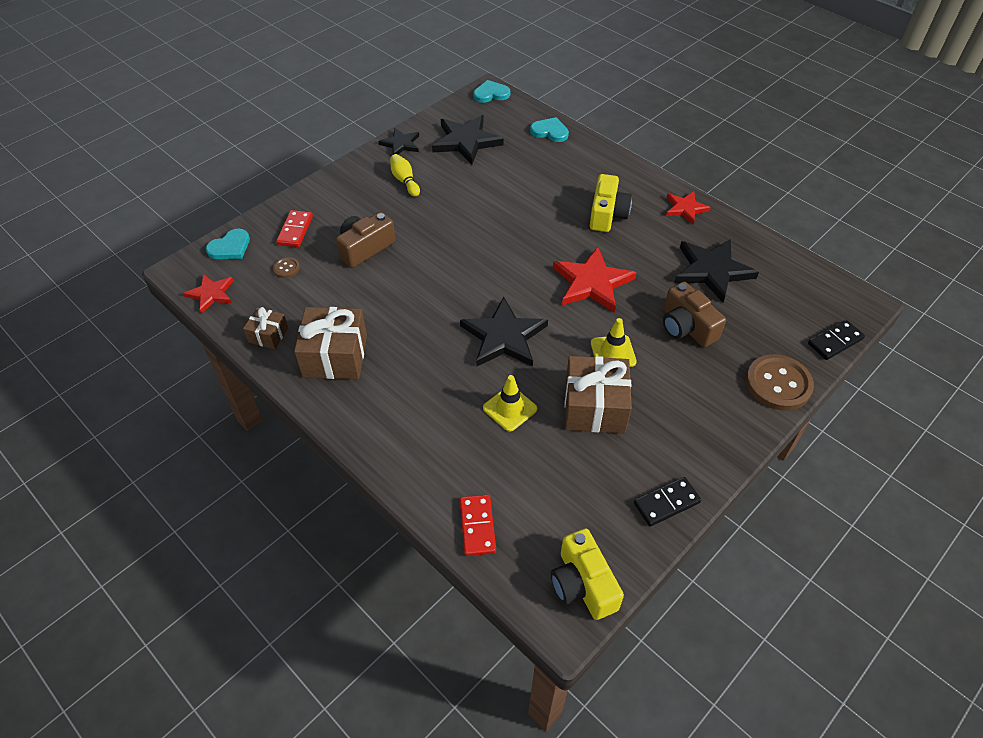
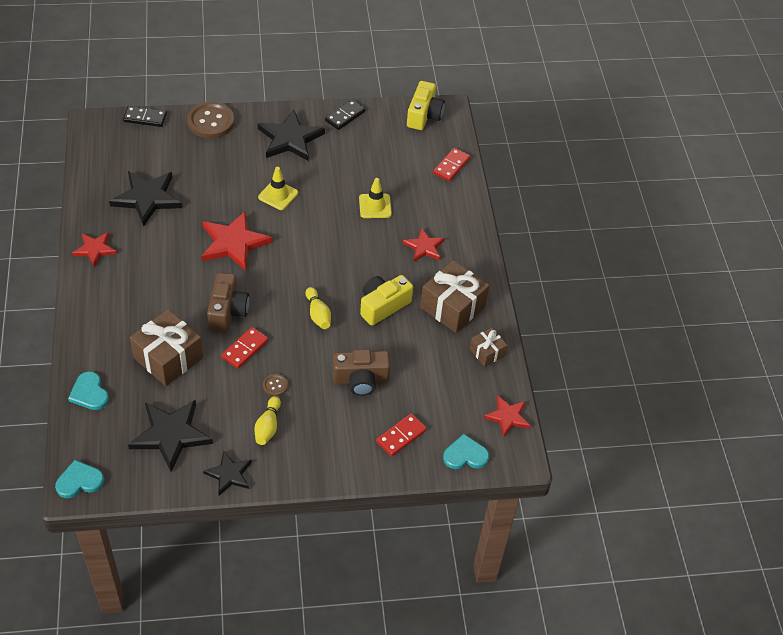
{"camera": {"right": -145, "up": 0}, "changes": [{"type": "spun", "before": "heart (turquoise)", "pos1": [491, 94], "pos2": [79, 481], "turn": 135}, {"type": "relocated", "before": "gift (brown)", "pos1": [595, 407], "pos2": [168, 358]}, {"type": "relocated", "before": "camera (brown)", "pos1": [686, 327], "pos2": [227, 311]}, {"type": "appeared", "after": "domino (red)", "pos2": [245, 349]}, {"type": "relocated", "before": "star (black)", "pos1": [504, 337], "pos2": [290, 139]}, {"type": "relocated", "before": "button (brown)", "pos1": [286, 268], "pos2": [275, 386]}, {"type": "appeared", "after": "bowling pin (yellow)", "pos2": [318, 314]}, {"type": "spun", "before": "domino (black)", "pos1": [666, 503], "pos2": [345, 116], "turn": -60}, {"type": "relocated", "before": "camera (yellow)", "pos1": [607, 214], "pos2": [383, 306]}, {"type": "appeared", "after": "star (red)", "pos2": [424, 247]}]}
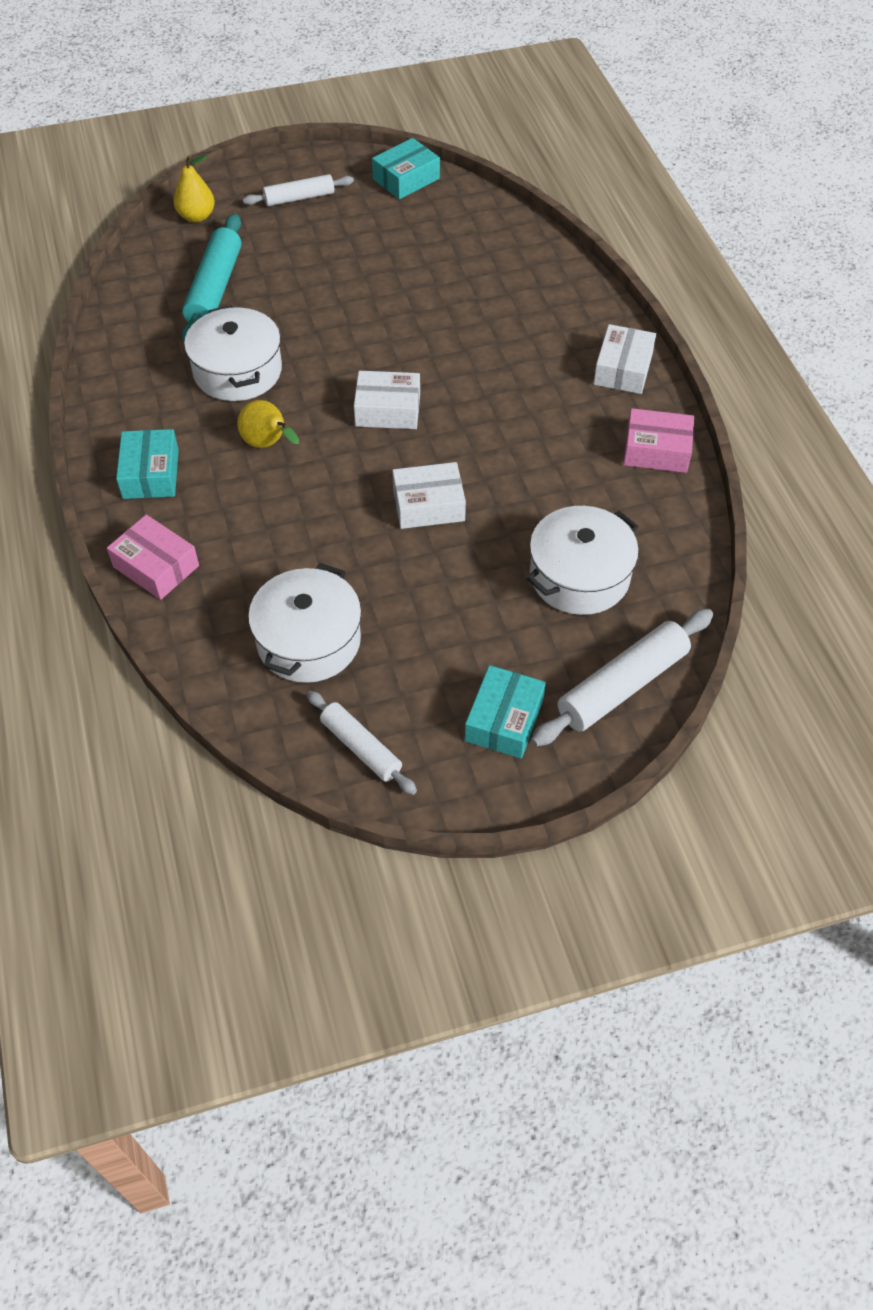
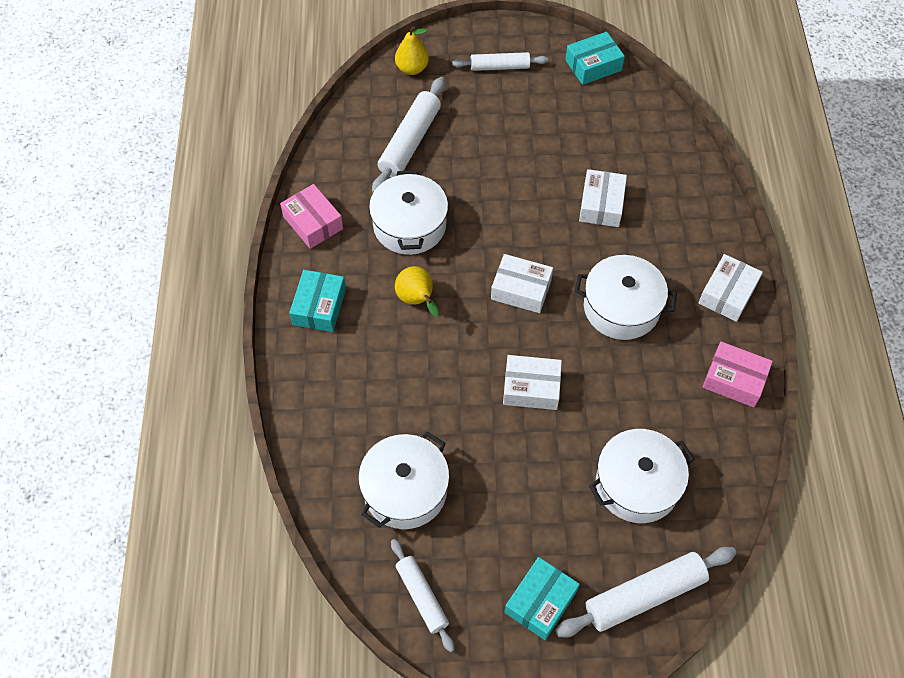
{"camera": {"right": 15, "up": 5}, "changes": [{"type": "relocated", "before": "box (pink)", "pos1": [156, 566], "pos2": [313, 222]}, {"type": "colour", "before": "rolling pin (turquoise)", "after": "rolling pin (white)", "pos1": [215, 289], "pos2": [410, 142]}, {"type": "appeared", "after": "pot (white)", "pos2": [621, 307]}, {"type": "appeared", "after": "box (white)", "pos2": [601, 205]}]}
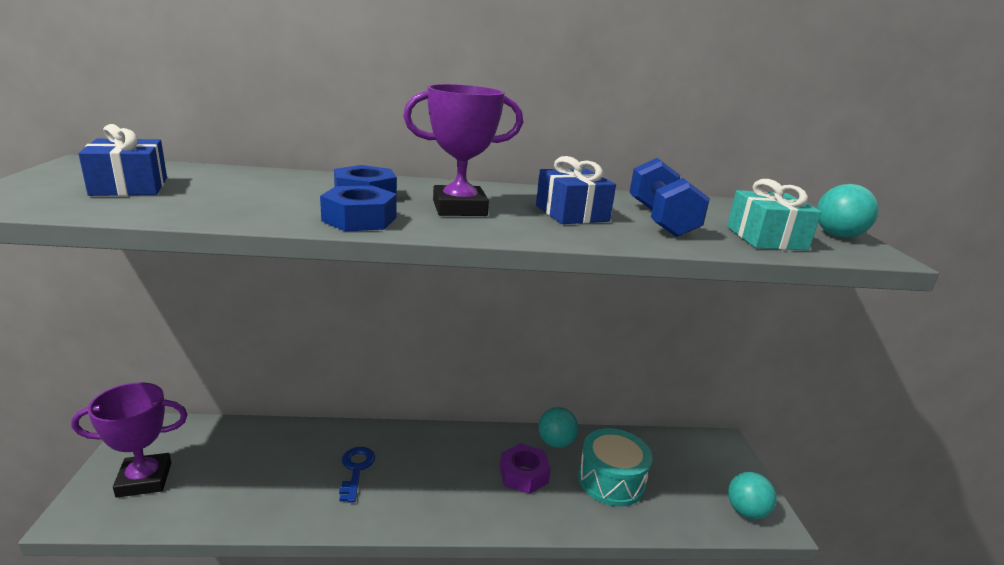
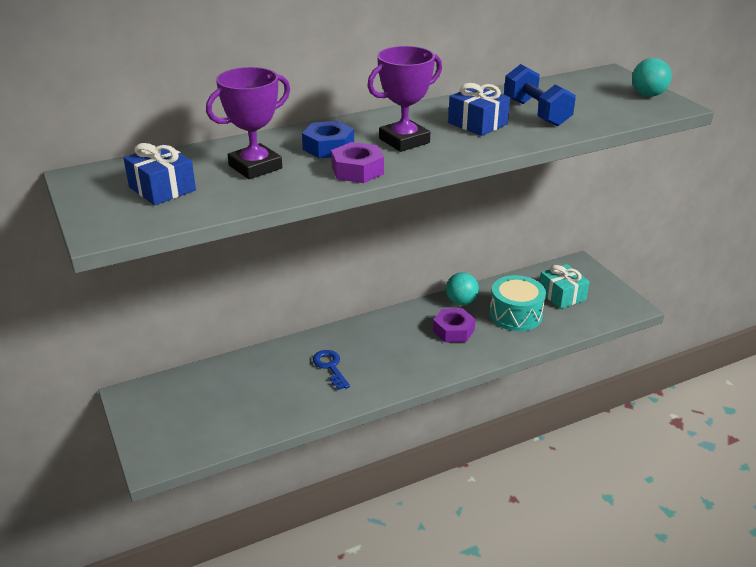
{"camera": {"right": -20, "up": 10}, "changes": [{"type": "relocated", "before": "trophy (purple)", "pos1": [144, 479], "pos2": [255, 167]}, {"type": "colour", "before": "nut (blue)", "after": "nut (purple)", "pos1": [359, 219], "pos2": [357, 170]}, {"type": "relocated", "before": "gift (turquoise)", "pos1": [765, 238], "pos2": [562, 295]}, {"type": "missing", "before": "ball (turquoise)", "pos1": [746, 511]}]}
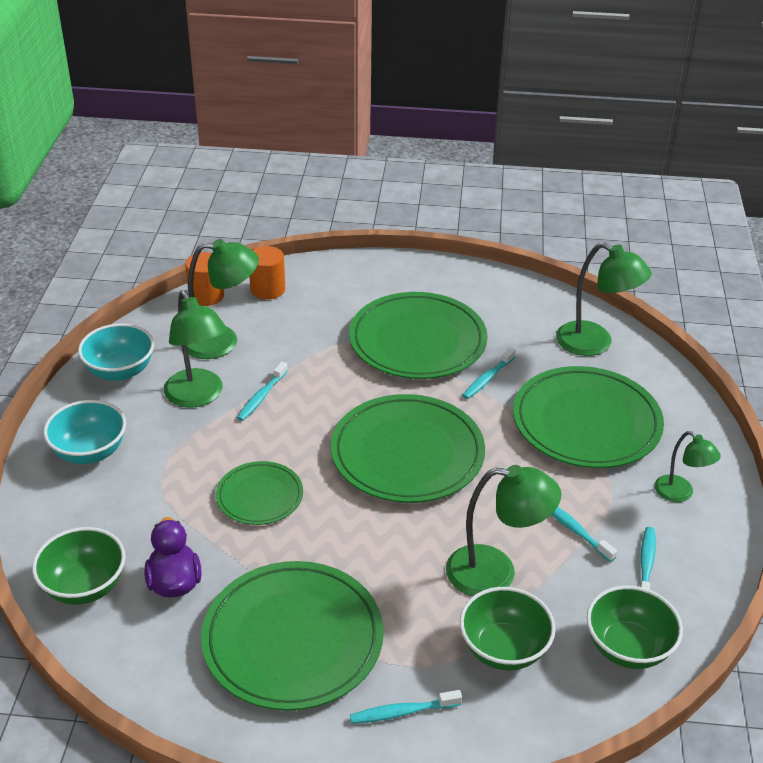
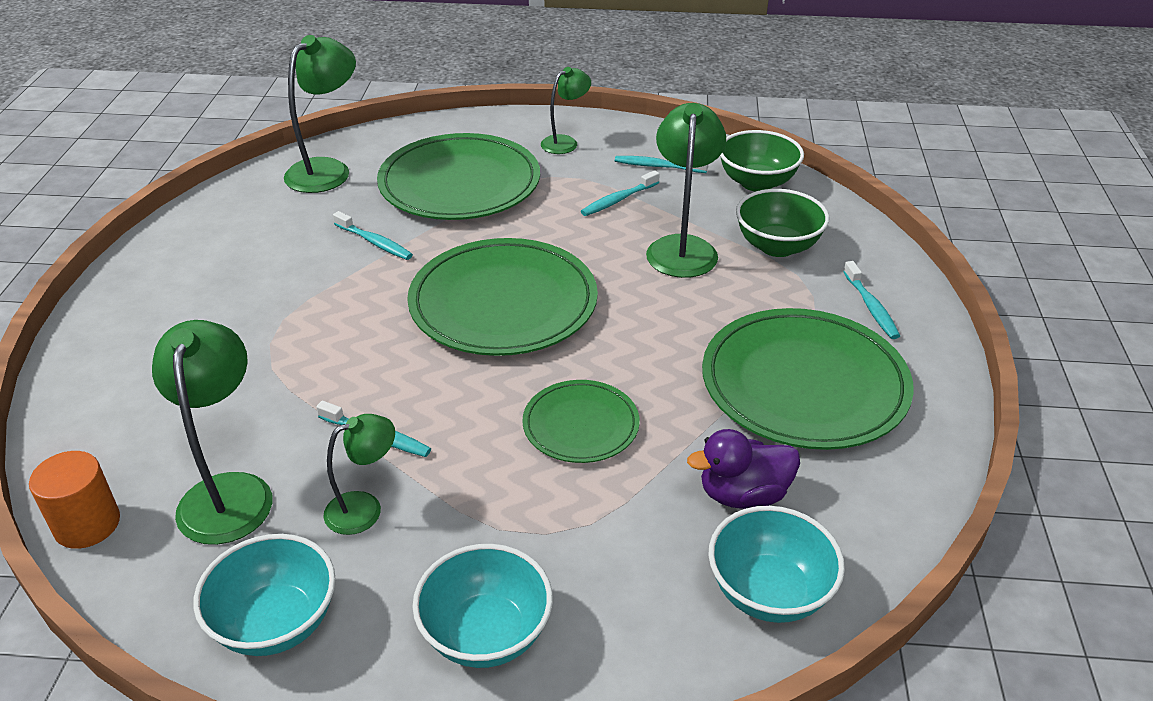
{"camera": {"right": -90, "up": 0}, "changes": [{"type": "size", "before": "lamp (green)", "pos1": [198, 396], "pos2": [364, 508], "scale": 0.6}, {"type": "colour", "before": "bowl (green)", "after": "bowl (turquoise)", "pos1": [84, 586], "pos2": [769, 592]}, {"type": "missing", "before": "cylinder (orange)", "pos1": [268, 289]}, {"type": "missing", "before": "plate (green)", "pos1": [417, 341]}]}
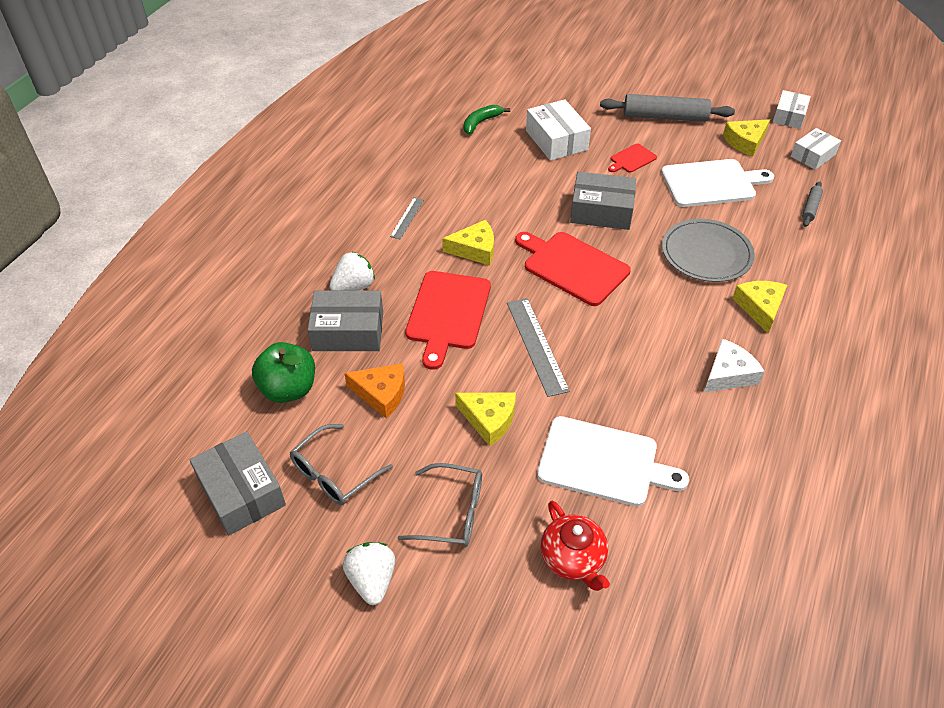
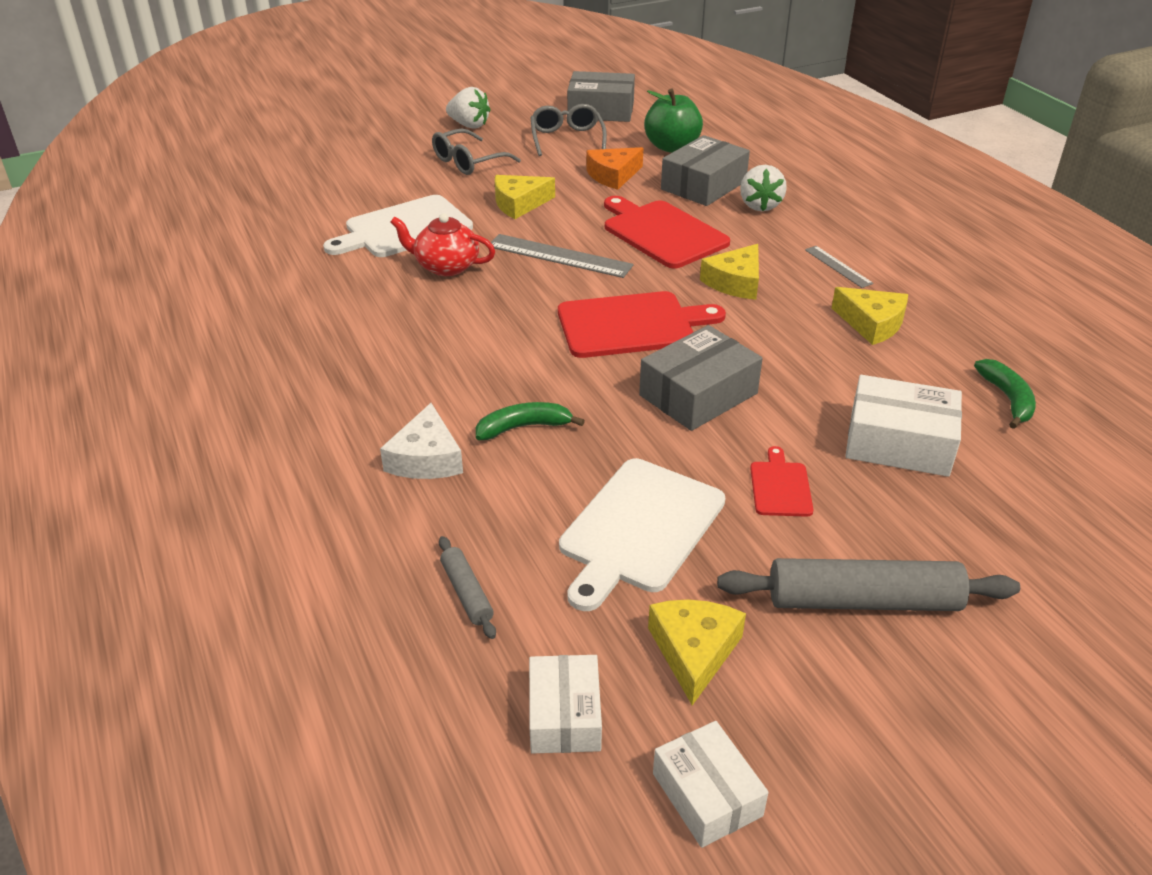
{"camera": {"right": 130, "up": -10}, "changes": [{"type": "relocated", "before": "cheese (white)", "pos1": [728, 374], "pos2": [426, 458]}, {"type": "relocated", "before": "teapot (red)", "pos1": [573, 559], "pos2": [446, 266]}, {"type": "exchanged", "before": "plate (grey)", "after": "banana (green)", "pos1": [706, 253], "pos2": [523, 427]}, {"type": "spun", "before": "rolling pin (grey)", "pos1": [665, 117], "pos2": [863, 600], "turn": 45}, {"type": "relocated", "before": "cheese (yellow)", "pos1": [760, 308], "pos2": [872, 323]}]}
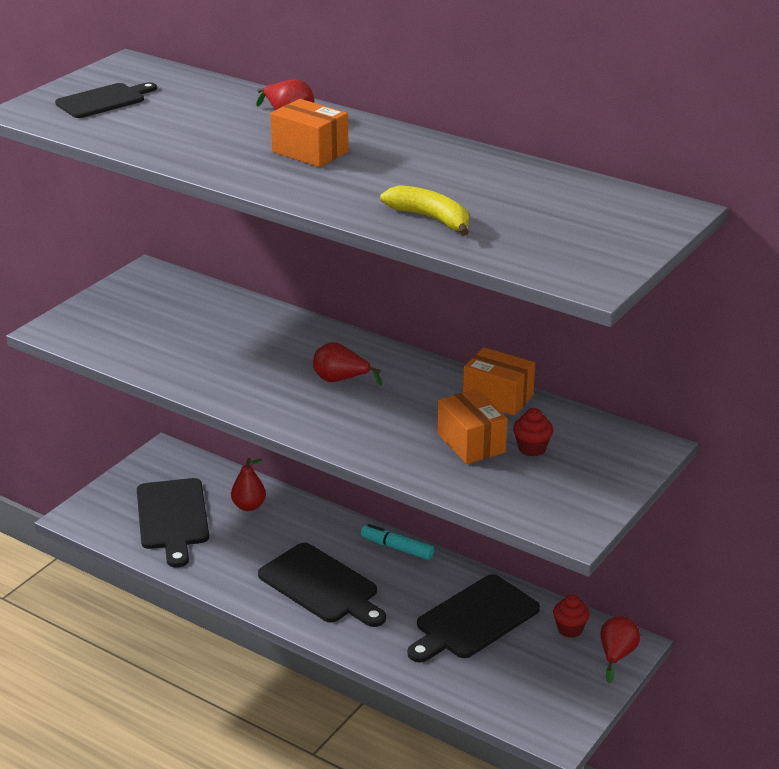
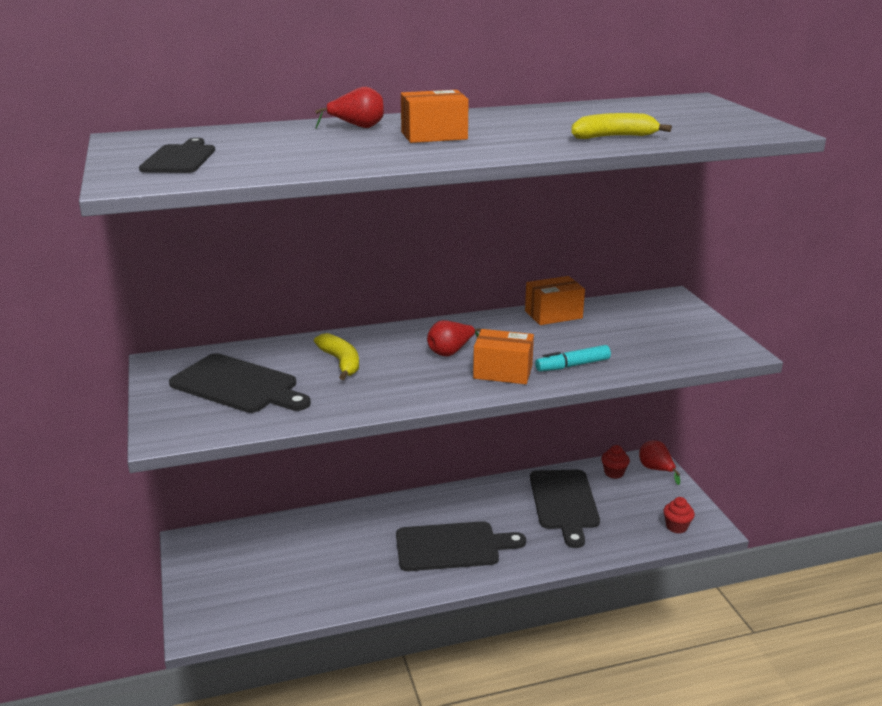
{"camera": {"right": -50, "up": -5}, "changes": [{"type": "relocated", "before": "cutting board (black)", "pos1": [172, 518], "pos2": [238, 385]}, {"type": "appeared", "after": "banana (yellow)", "pos2": [341, 362]}, {"type": "relocated", "before": "box (orange)", "pos1": [471, 443], "pos2": [503, 372]}, {"type": "relocated", "before": "marker (turquoise)", "pos1": [397, 548], "pos2": [572, 365]}, {"type": "relocated", "before": "cupcake (red)", "pos1": [532, 448], "pos2": [676, 527]}, {"type": "missing", "before": "pear (red)", "pos1": [249, 506]}]}
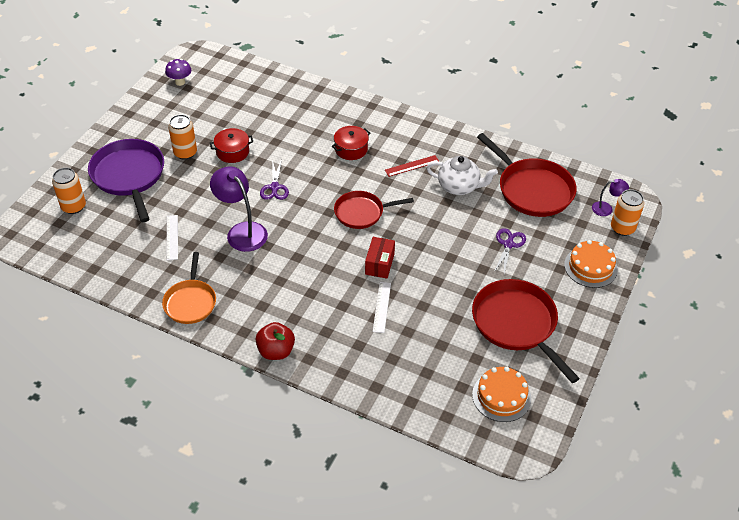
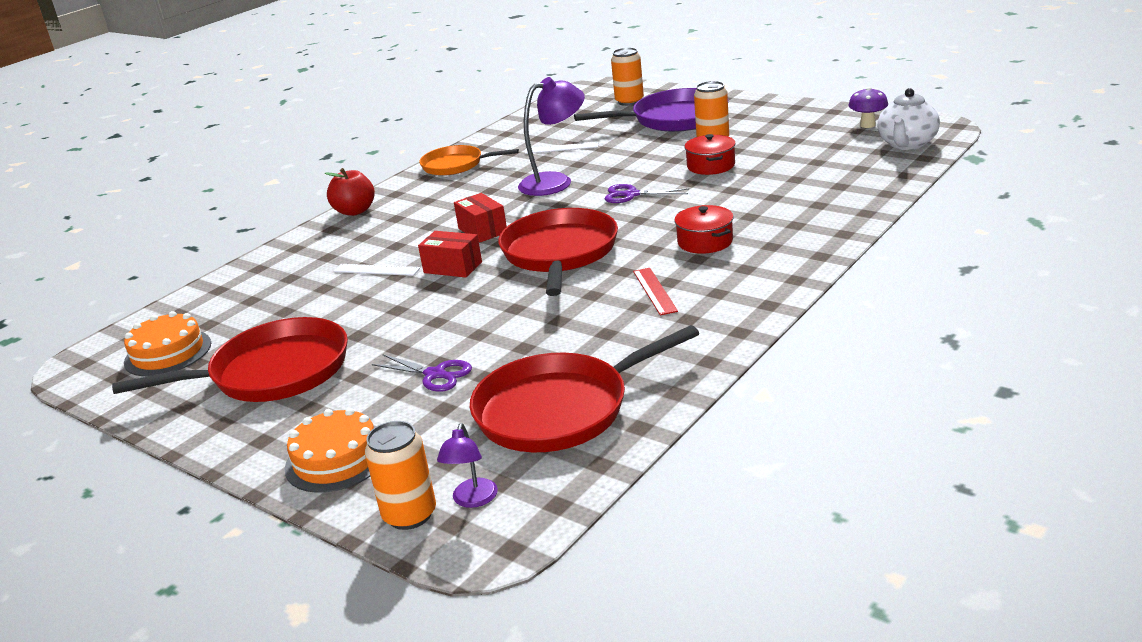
{"camera": {"right": 105, "up": -20}, "changes": [{"type": "appeared", "after": "box (red)", "pos2": [482, 230]}, {"type": "size", "before": "pan (red)", "pos1": [361, 213], "pos2": [559, 253], "scale": 1.58}, {"type": "relocated", "before": "teapot (white)", "pos1": [459, 187], "pos2": [907, 144]}]}
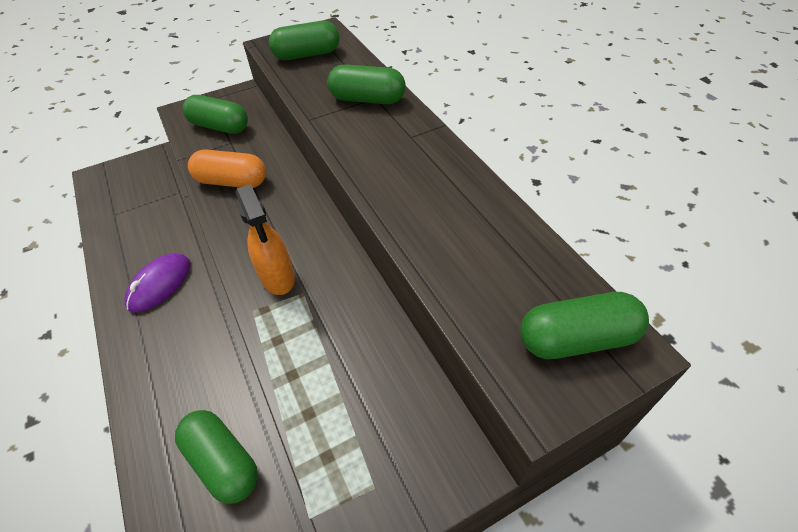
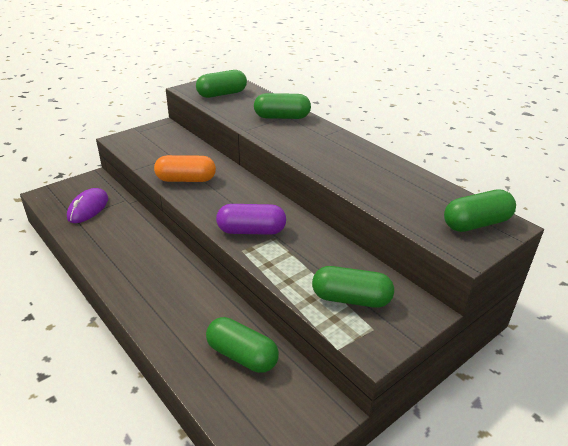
{"camera": {"right": -15, "up": -15}, "changes": [{"type": "relocated", "before": "mouse (purple)", "pos1": [160, 284], "pos2": [88, 208]}, {"type": "exchanged", "before": "spray bottle (orange)", "after": "capsule (purple)", "pos1": [278, 278], "pos2": [251, 231]}, {"type": "relocated", "before": "capsule (green)", "pos1": [220, 127], "pos2": [351, 299]}]}
